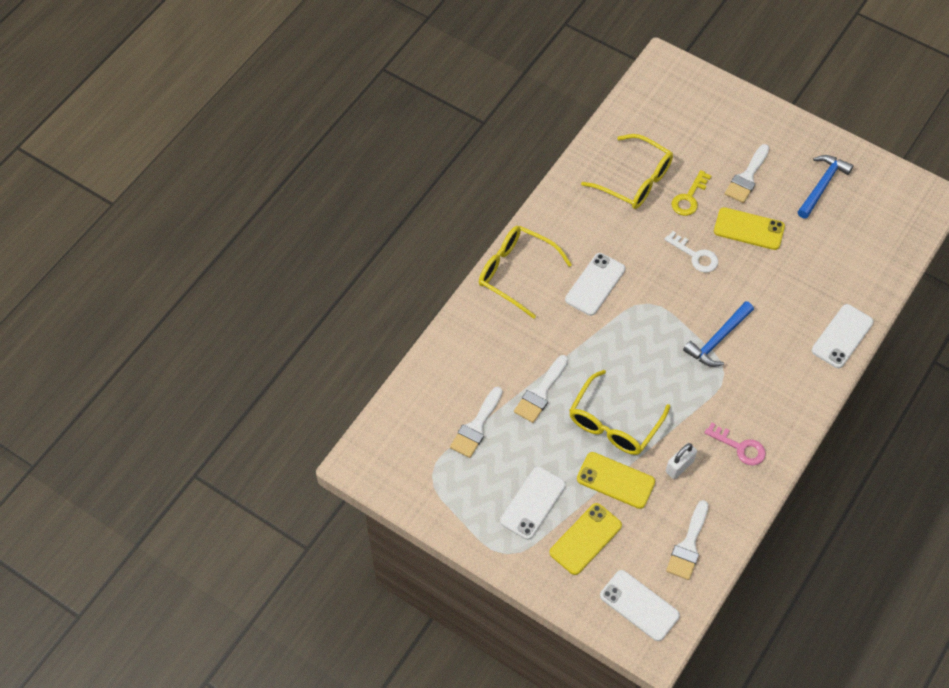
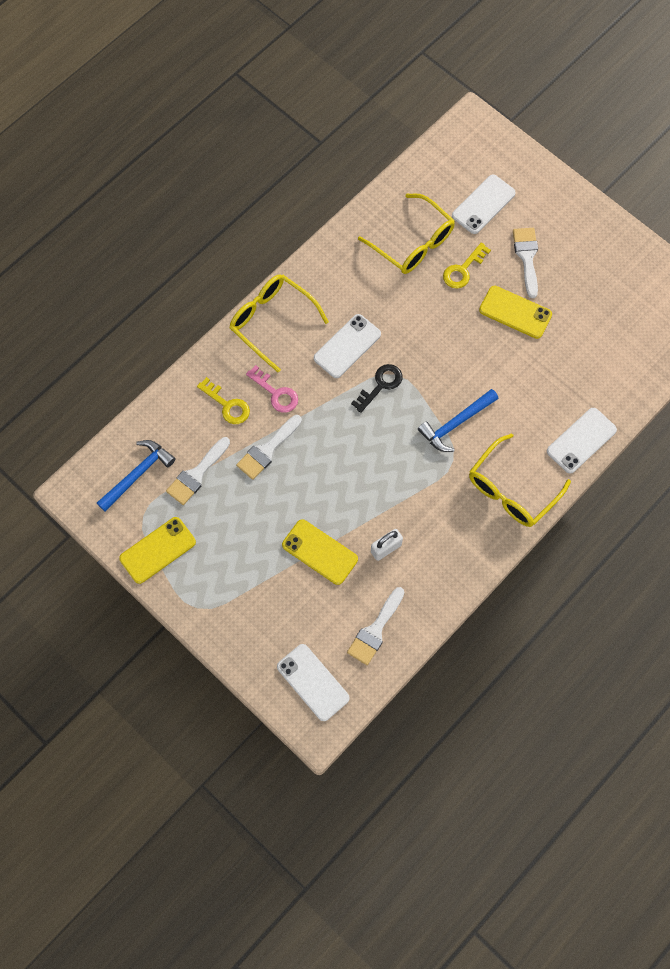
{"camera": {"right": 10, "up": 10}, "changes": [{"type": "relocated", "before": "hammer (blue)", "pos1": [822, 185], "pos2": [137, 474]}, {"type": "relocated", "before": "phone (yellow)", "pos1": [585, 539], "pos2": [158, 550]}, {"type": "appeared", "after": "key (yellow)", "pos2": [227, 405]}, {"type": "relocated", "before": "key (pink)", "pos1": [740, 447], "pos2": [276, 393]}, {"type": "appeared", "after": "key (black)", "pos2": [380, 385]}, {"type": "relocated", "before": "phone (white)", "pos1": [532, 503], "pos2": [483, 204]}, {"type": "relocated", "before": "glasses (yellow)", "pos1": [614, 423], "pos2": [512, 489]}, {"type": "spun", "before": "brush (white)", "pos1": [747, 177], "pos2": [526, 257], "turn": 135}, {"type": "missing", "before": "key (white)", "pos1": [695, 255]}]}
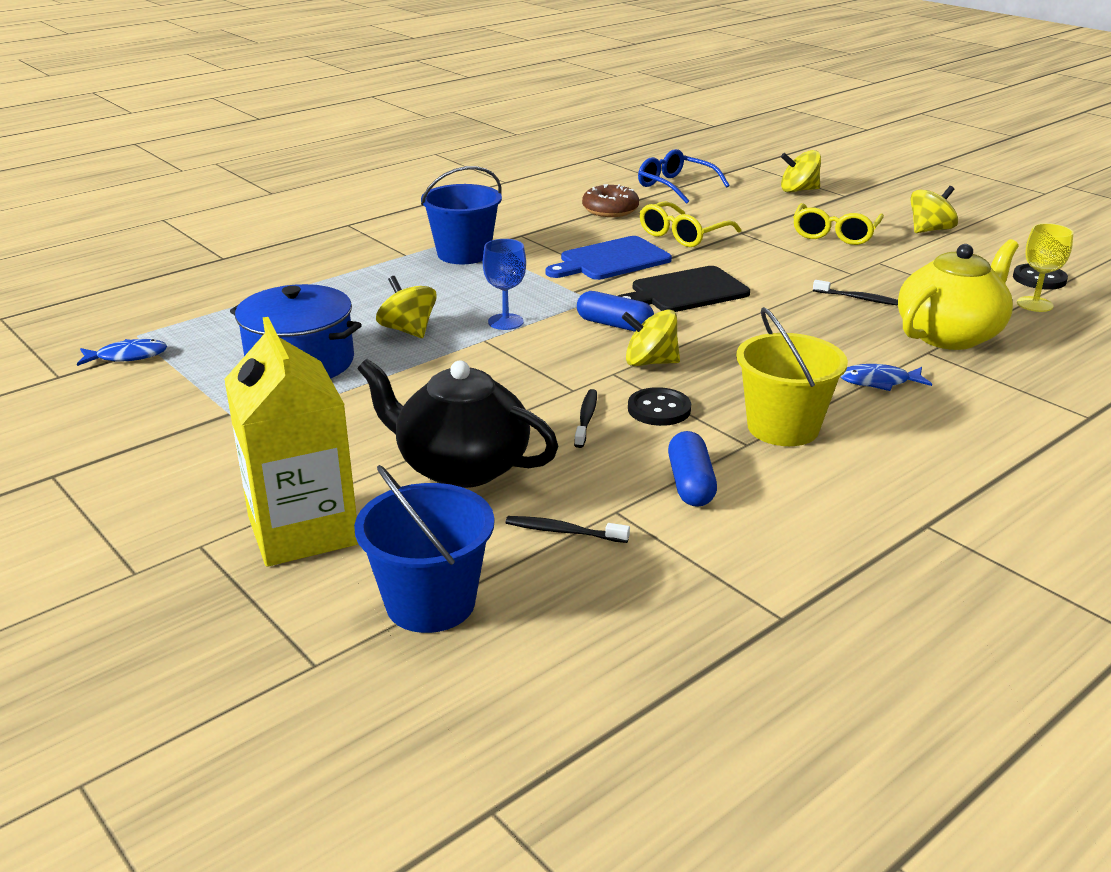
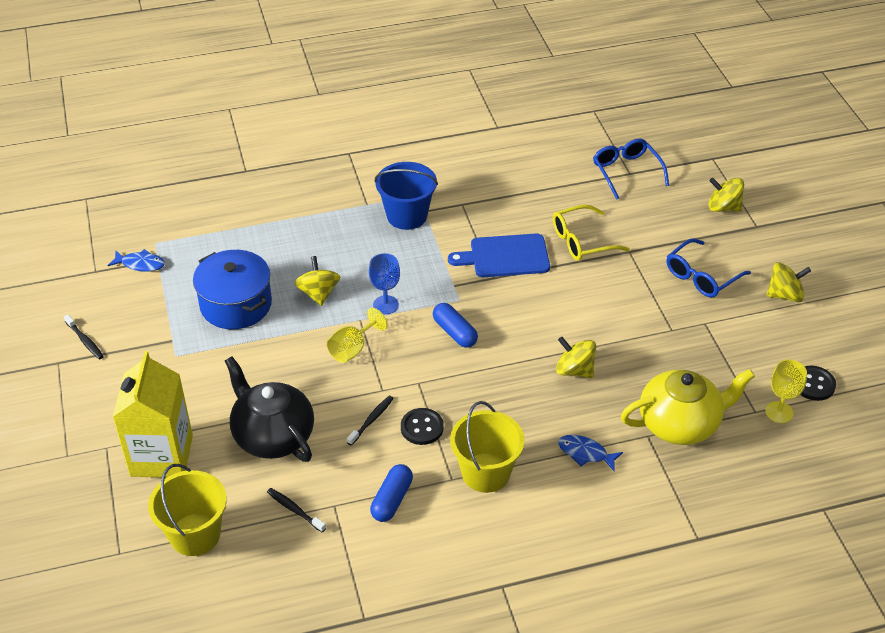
{"camera": {"right": 25, "up": 15}, "changes": [{"type": "relocated", "before": "toothbrush (black)", "pos1": [858, 298], "pos2": [85, 341]}, {"type": "colour", "before": "bucket (blue)", "after": "bucket (yellow)", "pos1": [430, 603], "pos2": [195, 534]}, {"type": "appeared", "after": "goblet (yellow)", "pos2": [352, 349]}, {"type": "relocated", "before": "spinning top (yellow)", "pos1": [650, 362], "pos2": [574, 370]}, {"type": "colour", "before": "glasses (yellow)", "after": "glasses (blue)", "pos1": [835, 234], "pos2": [701, 276]}, {"type": "missing", "before": "donut (brown)", "pos1": [610, 210]}, {"type": "missing", "before": "cutting board (black)", "pos1": [685, 291]}]}
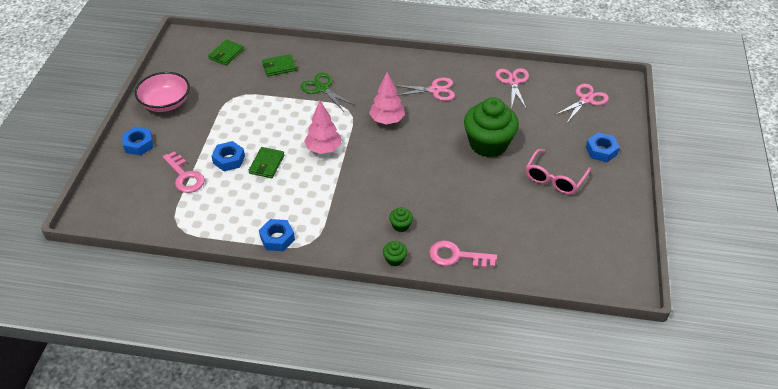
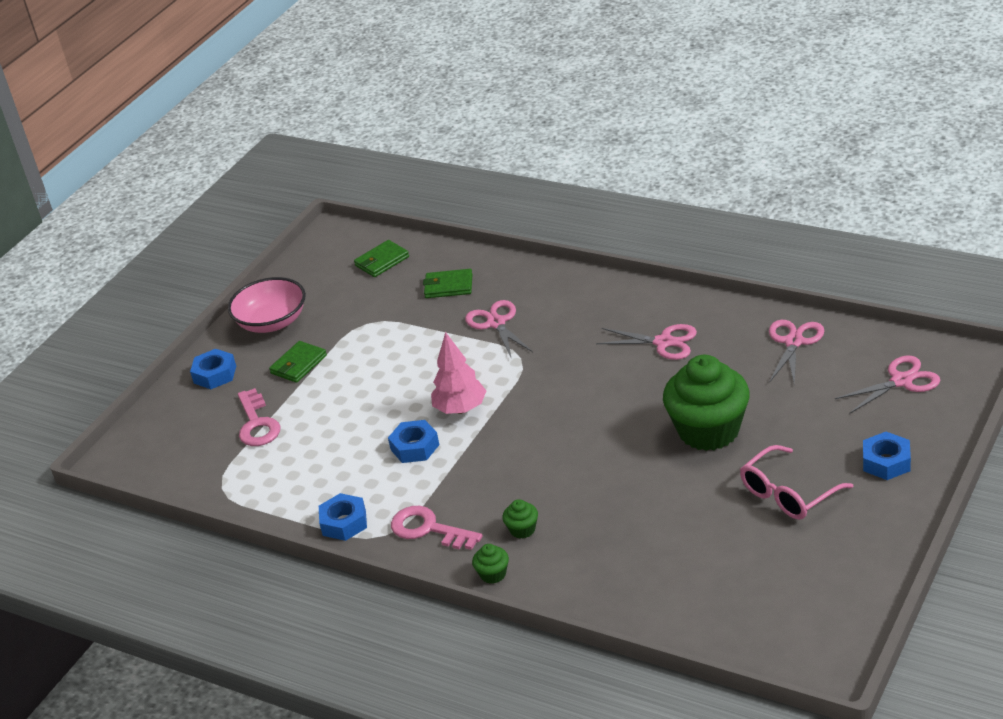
{"camera": {"right": 25, "up": -10}, "changes": [{"type": "relocated", "before": "wallet (green)", "pos1": [267, 164], "pos2": [298, 364]}, {"type": "relocated", "before": "nut (blue)", "pos1": [229, 159], "pos2": [415, 447]}, {"type": "relocated", "before": "key (pink)", "pos1": [457, 256], "pos2": [429, 529]}, {"type": "colour", "before": "scissors (green)", "after": "scissors (pink)", "pos1": [322, 88], "pos2": [496, 323]}, {"type": "missing", "before": "tree (pink)", "pos1": [387, 120]}]}
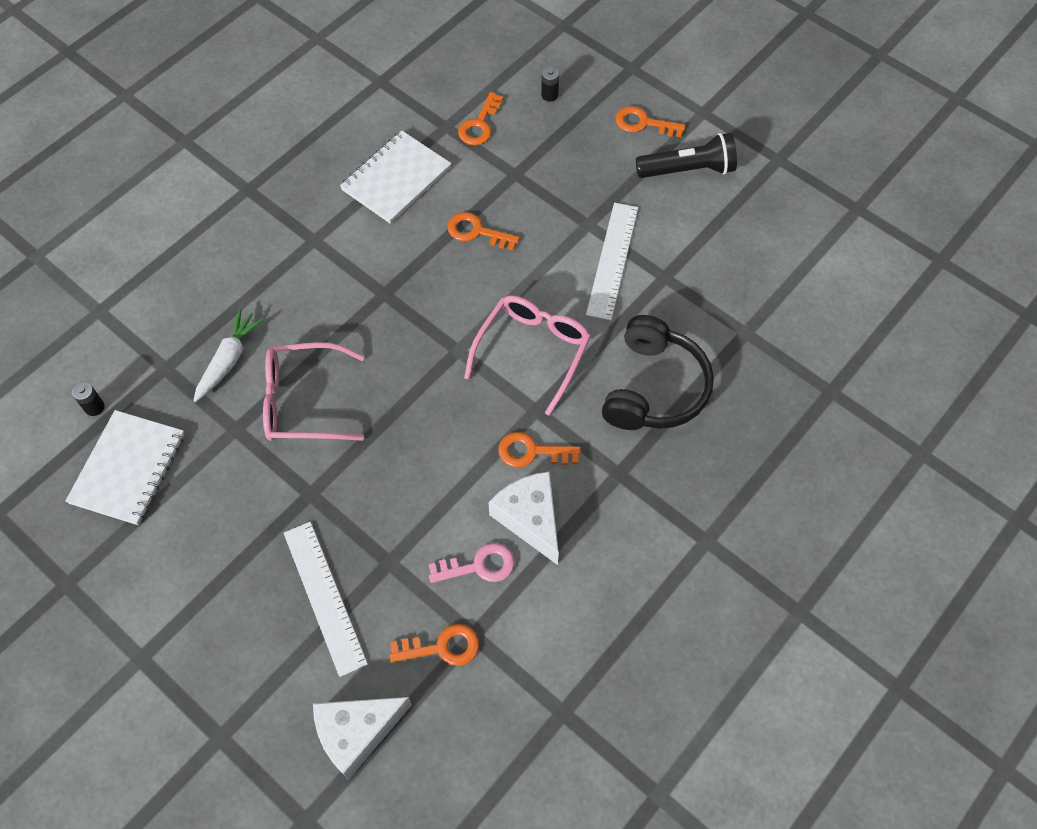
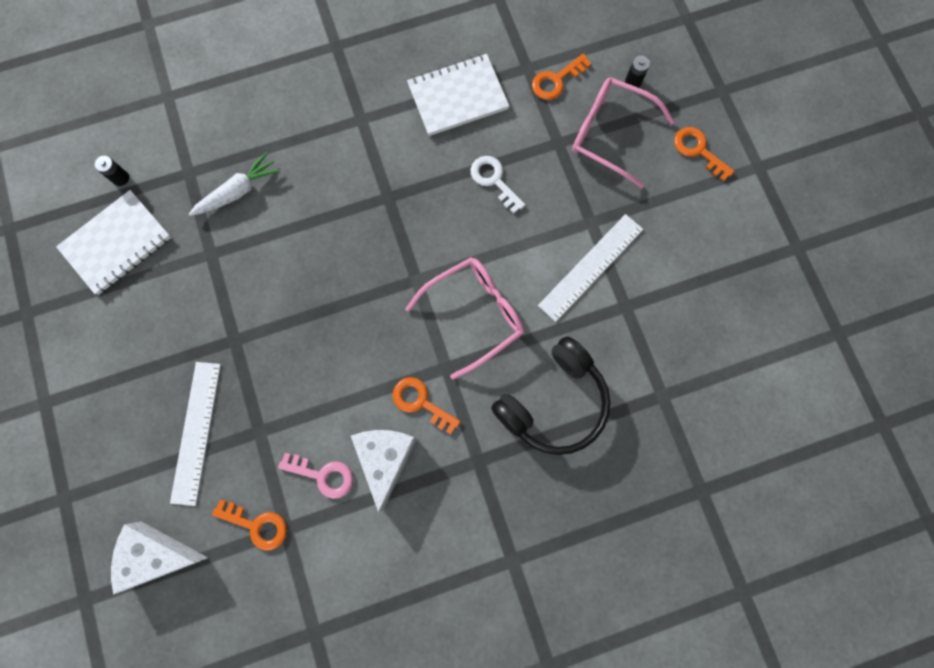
{"camera": {"right": 30, "up": 15}, "changes": [{"type": "colour", "before": "key (orange)", "after": "key (white)", "pos1": [476, 232], "pos2": [494, 180]}, {"type": "relocated", "before": "glasses (pink)", "pos1": [304, 401], "pos2": [611, 134]}, {"type": "missing", "before": "flashlight (black)", "pos1": [688, 170]}]}
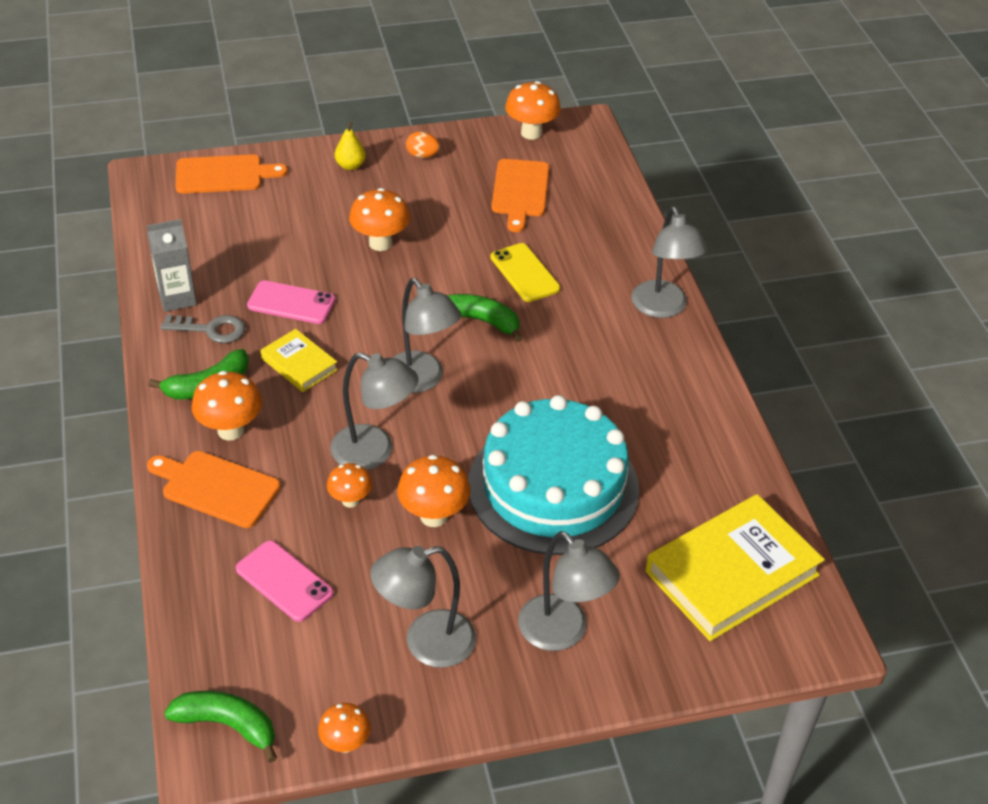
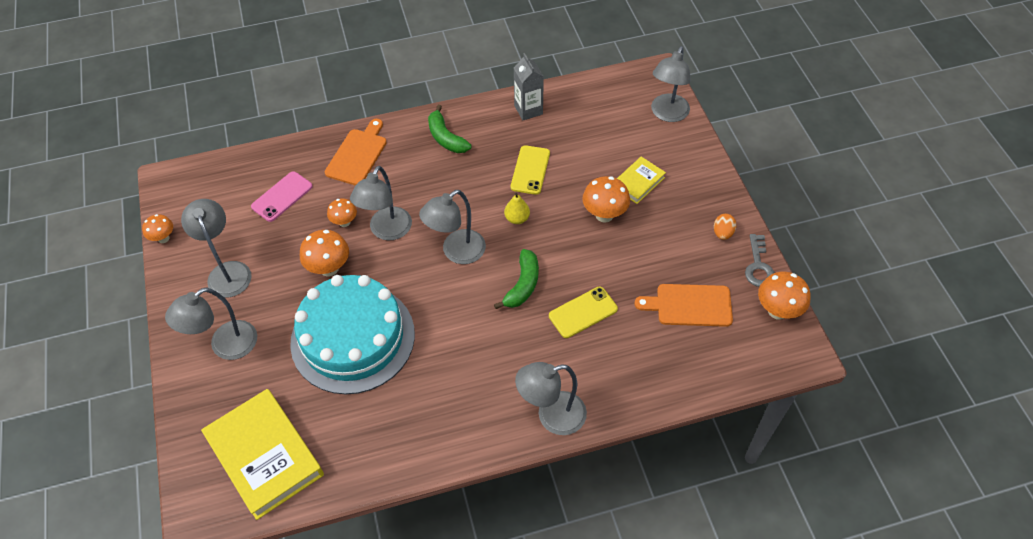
{"camera": {"right": 90, "up": 10}, "changes": [{"type": "relocated", "before": "pear (yellow)", "pos1": [350, 166], "pos2": [517, 218]}, {"type": "colour", "before": "phone (pink)", "after": "phone (yellow)", "pos1": [291, 303], "pos2": [530, 170]}, {"type": "relocated", "before": "book (yellow)", "pos1": [299, 364], "pos2": [638, 182]}, {"type": "exchanged", "before": "cutting board (orange)", "after": "lamp (grey)", "pos1": [223, 175], "pos2": [667, 114]}, {"type": "relocated", "before": "key (grey)", "pos1": [211, 329], "pos2": [758, 266]}, {"type": "missing", "before": "banana (green)", "pos1": [227, 725]}, {"type": "missing", "before": "mushroom (orange)", "pos1": [231, 430]}]}
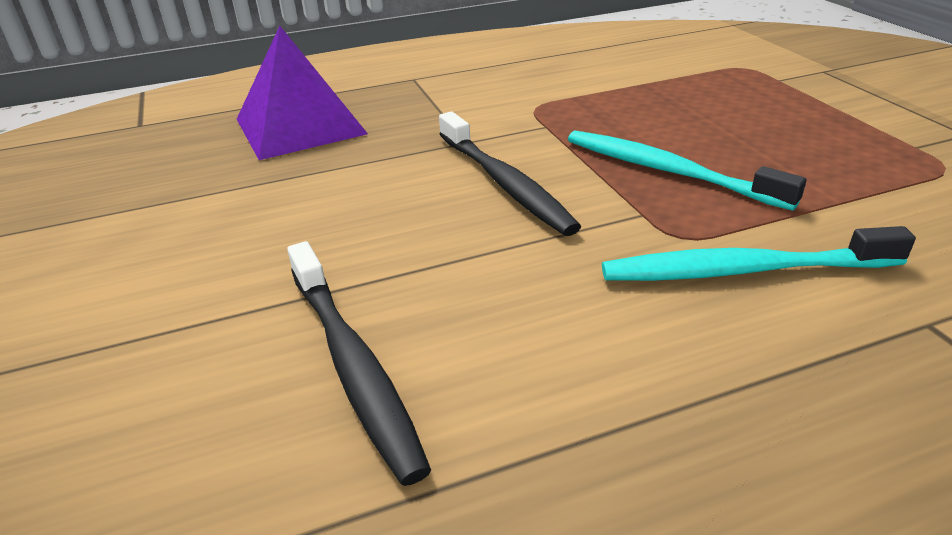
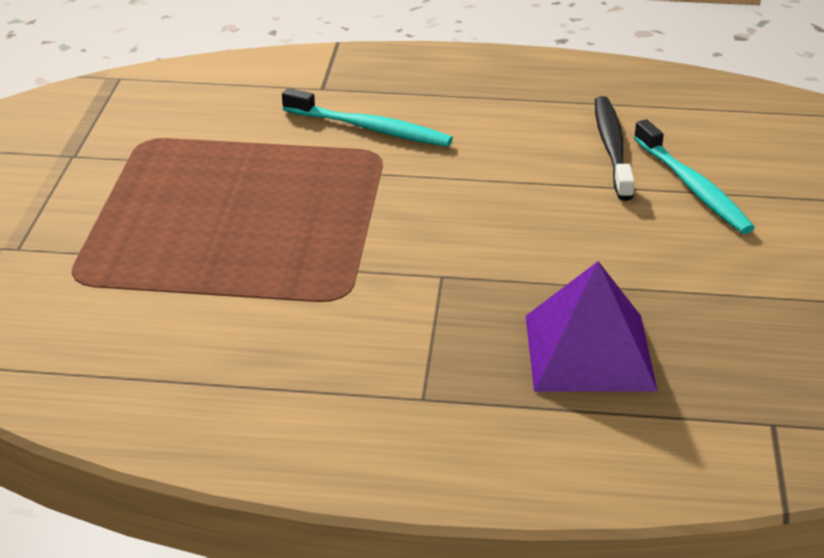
{"camera": {"right": -155, "up": 0}, "changes": [{"type": "relocated", "before": "toothbrush (turquoise)", "pos1": [669, 171], "pos2": [692, 187]}, {"type": "missing", "before": "toothbrush (black)", "pos1": [504, 183]}]}
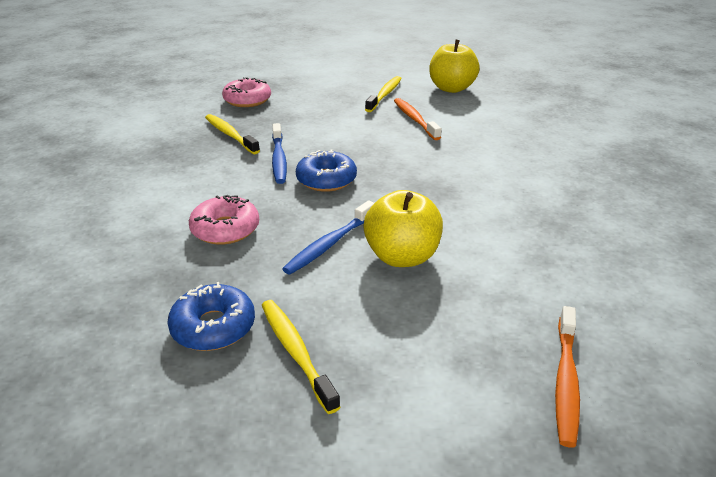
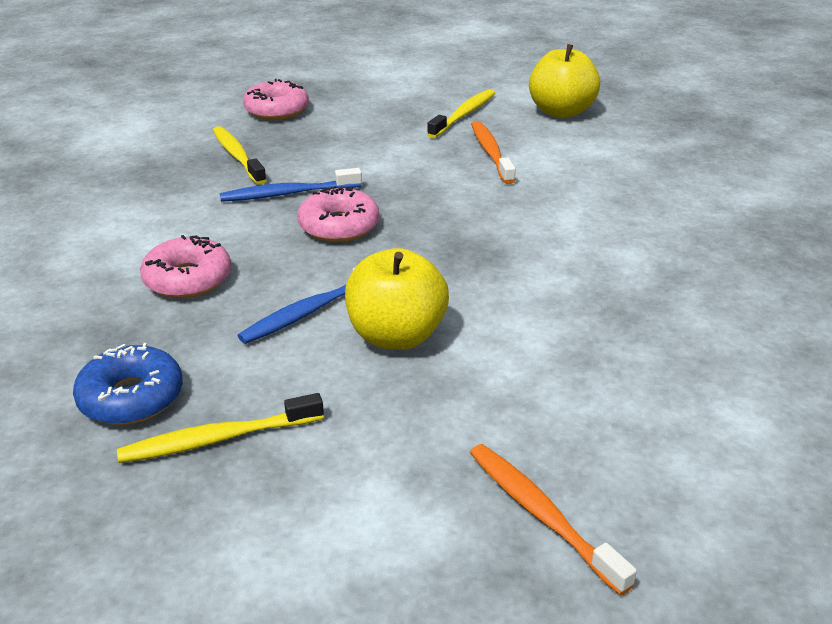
{"camera": {"right": 10, "up": 0}, "changes": [{"type": "spun", "before": "toothbrush (yellow)", "pos1": [296, 352], "pos2": [218, 439], "turn": -90}, {"type": "spun", "before": "toothbrush (blue)", "pos1": [279, 159], "pos2": [288, 194], "turn": 75}, {"type": "colour", "before": "donut (blue)", "after": "donut (pink)", "pos1": [326, 179], "pos2": [339, 226]}, {"type": "spun", "before": "toothbrush (orange)", "pos1": [566, 381], "pos2": [541, 515], "turn": 120}]}
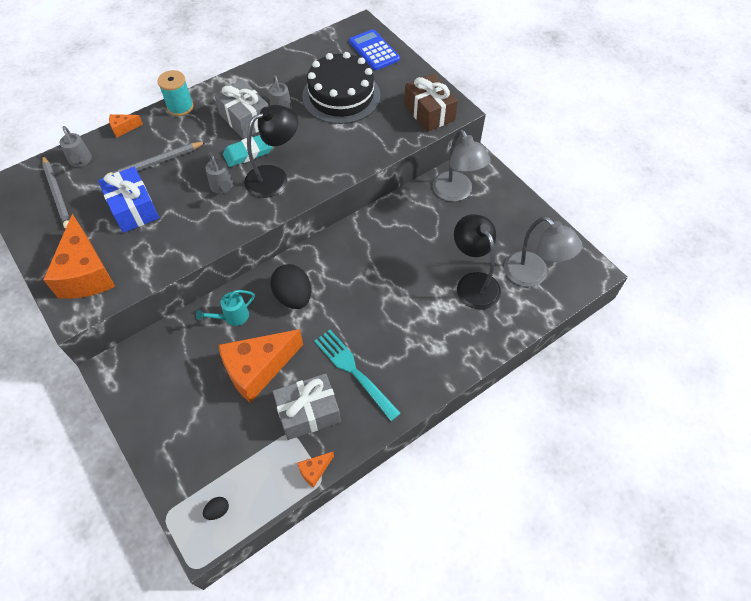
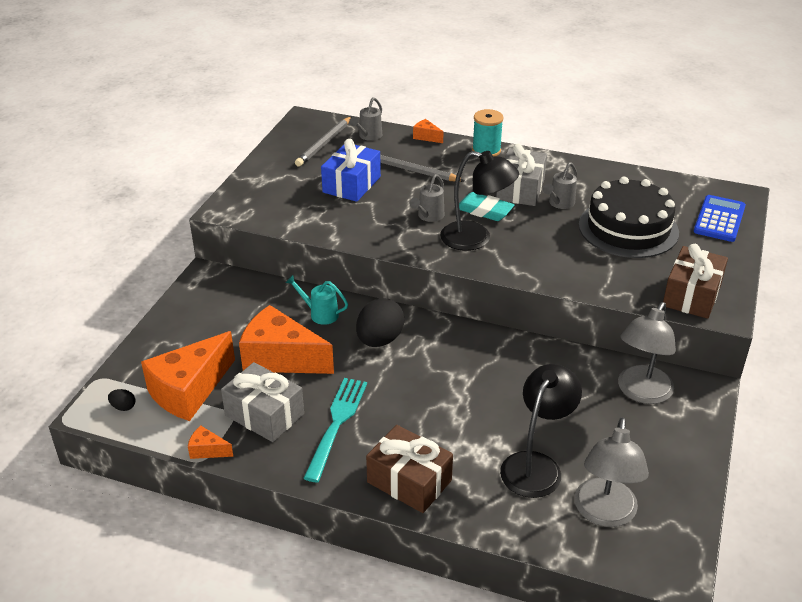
{"camera": {"right": 55, "up": -20}, "changes": [{"type": "relocated", "before": "cheese (orange)", "pos1": [86, 273], "pos2": [189, 391]}, {"type": "appeared", "after": "gift (brown)", "pos2": [409, 481]}]}
